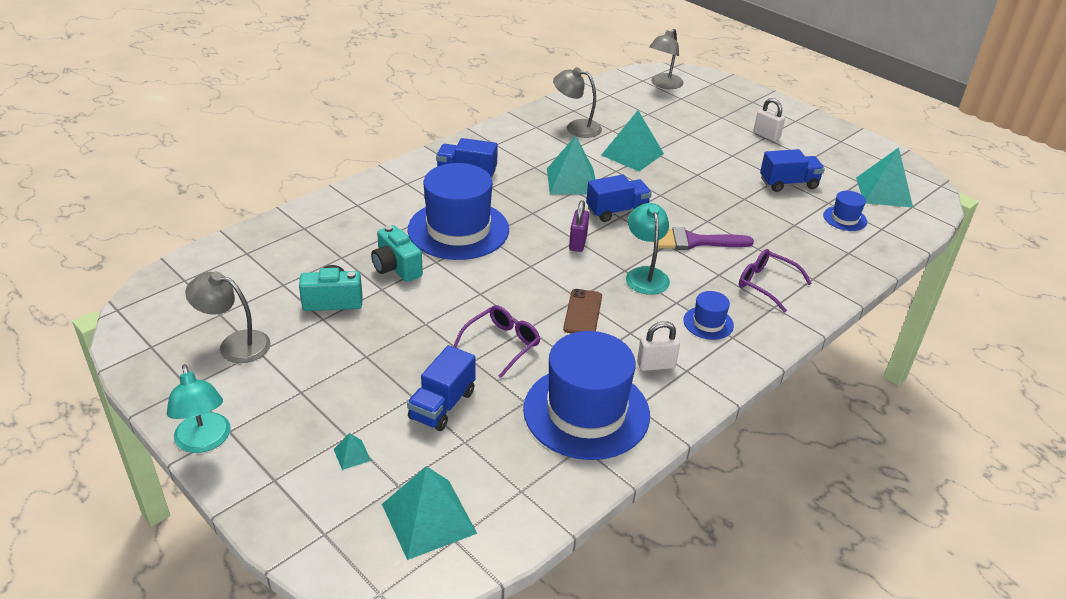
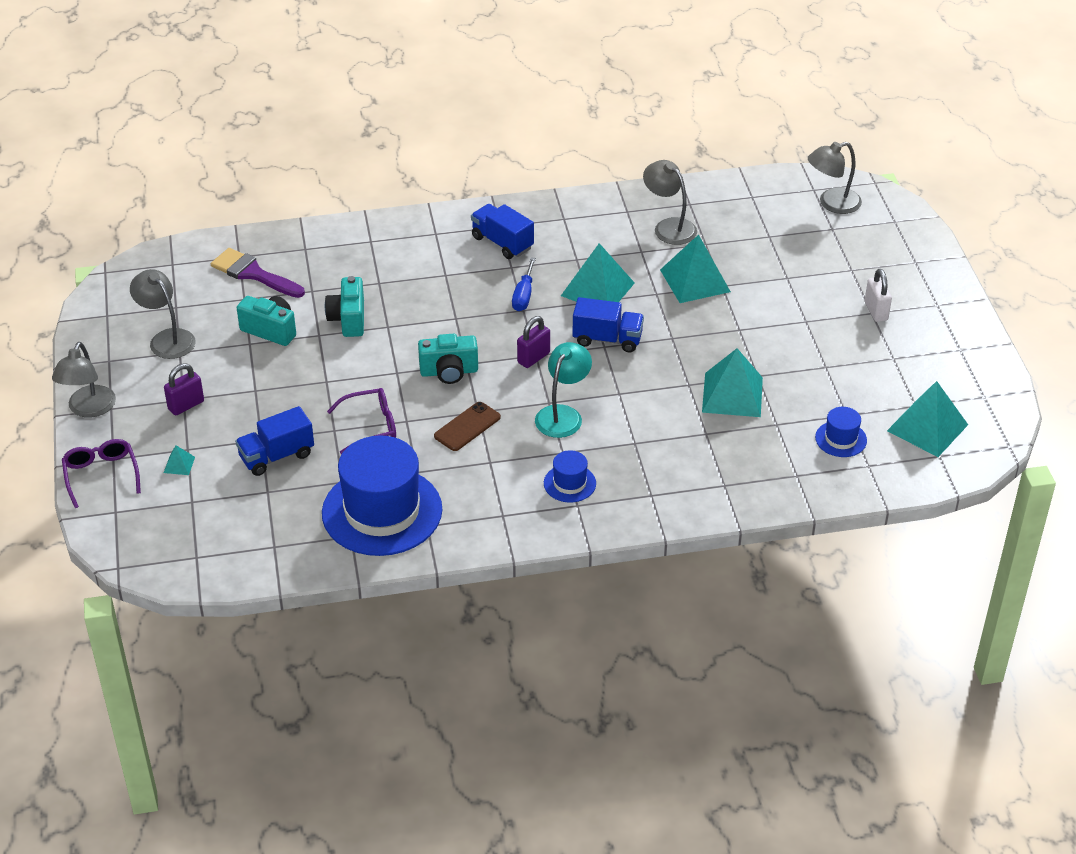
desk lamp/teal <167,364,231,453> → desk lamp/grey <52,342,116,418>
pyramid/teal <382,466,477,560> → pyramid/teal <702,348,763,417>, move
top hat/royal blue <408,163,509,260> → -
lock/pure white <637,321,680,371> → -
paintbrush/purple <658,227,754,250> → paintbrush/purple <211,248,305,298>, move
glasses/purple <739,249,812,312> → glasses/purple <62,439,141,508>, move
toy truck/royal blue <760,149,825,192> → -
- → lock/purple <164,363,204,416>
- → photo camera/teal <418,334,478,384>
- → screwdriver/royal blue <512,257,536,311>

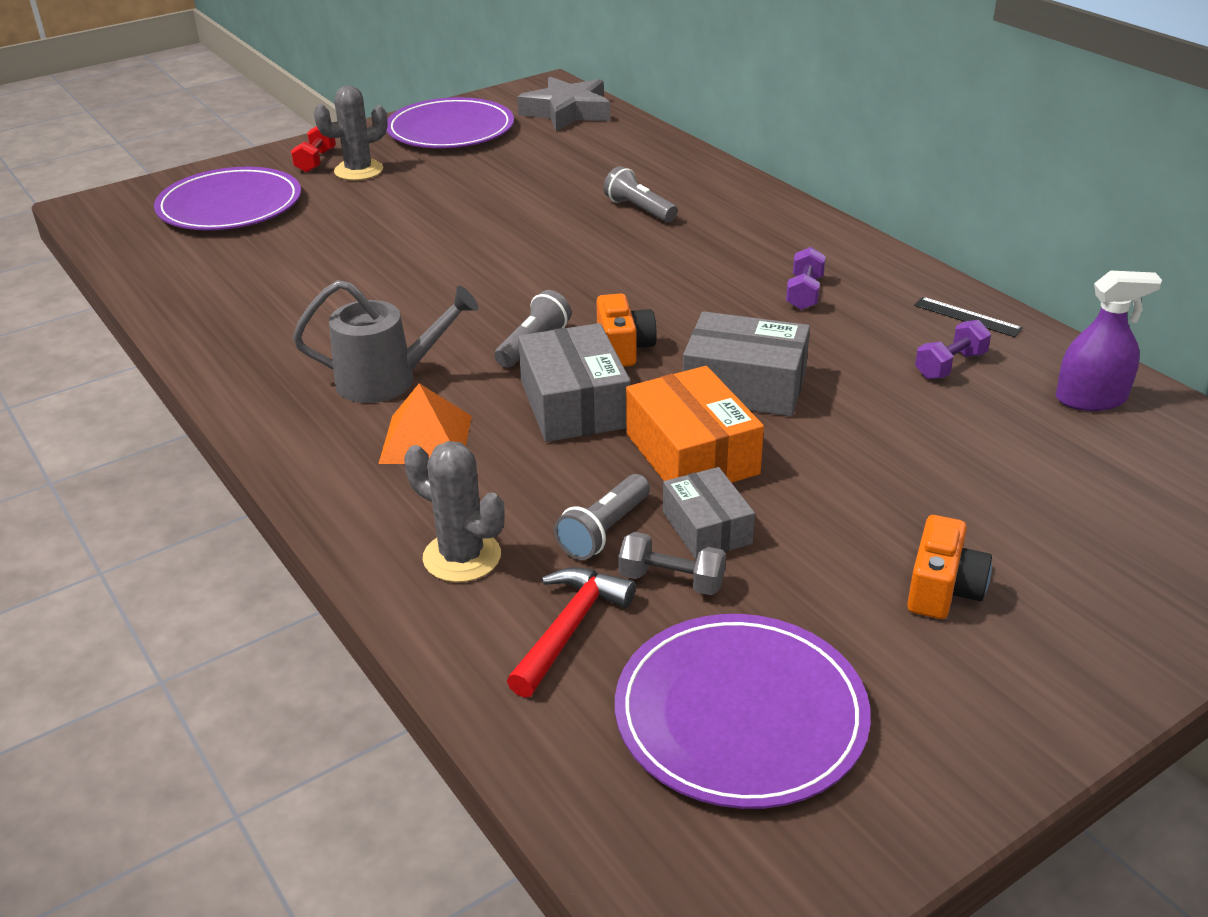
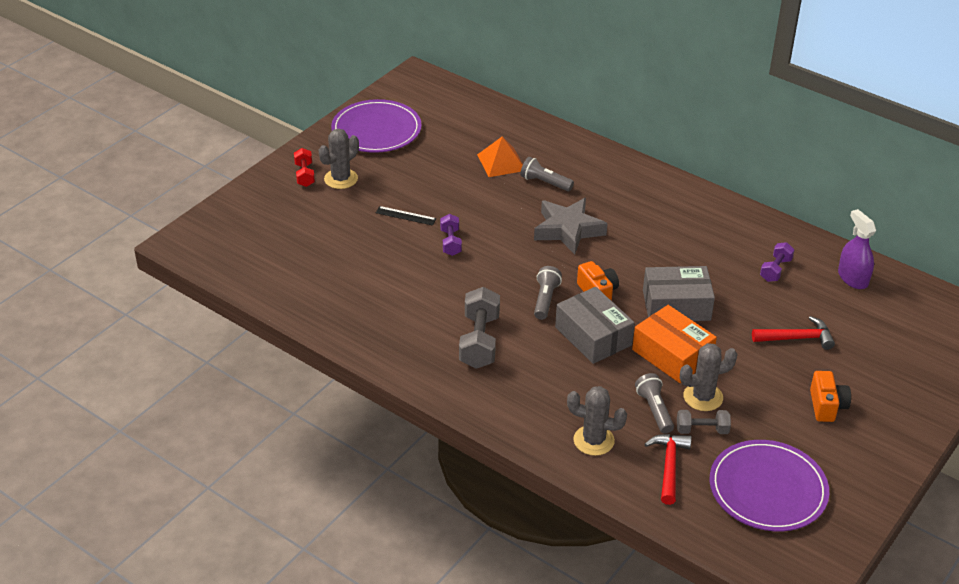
dinner plate/purple <154,167,301,230> → -
watering can/grey <293,280,478,403> → hand weight/grey <459,287,500,369>
pyramid/bright orange <379,383,472,464> → pyramid/bright orange <477,136,523,177>, move
five-pointed star/grey <517,77,610,131> → five-pointed star/grey <534,198,608,255>, move
flashlight/grey <554,474,650,560> → flashlight/grey <635,373,674,434>, 150 degrees clockwise
parcel/grey <663,467,755,560> → prickly plant/grey <680,343,738,411>
hand weight/purple <786,247,826,310> → hand weight/purple <440,214,462,256>, move
straightedge/black <914,297,1023,337> → straightedge/black <376,206,437,226>, move
spray bottle/purple <1056,270,1162,411> → spray bottle/purple <838,209,876,289>, 90 degrees counterclockwise
- → carpenter's hammer/scarlet <752,316,835,350>

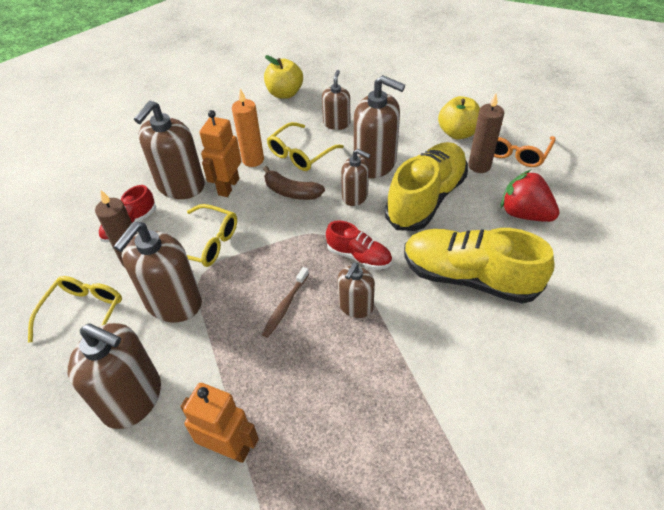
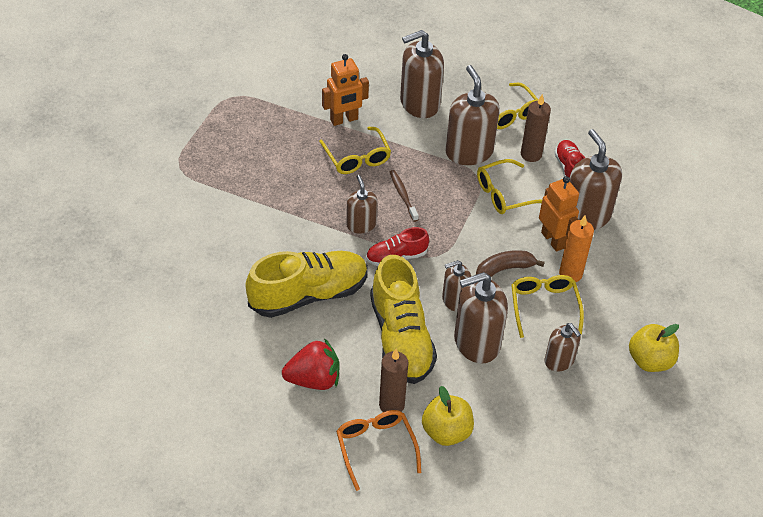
- → glasses/bright yellow <319,127,391,174>

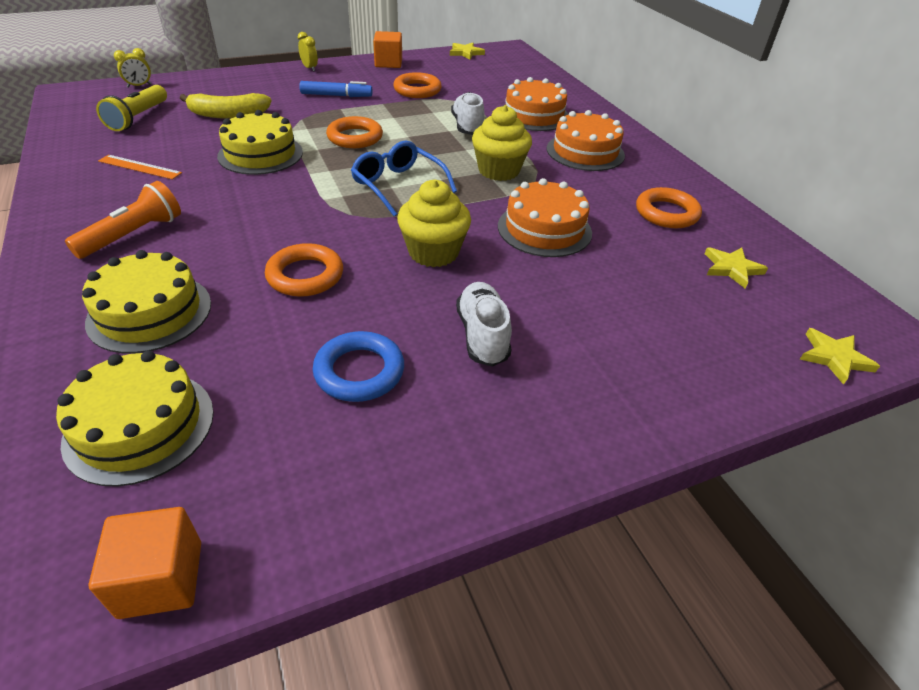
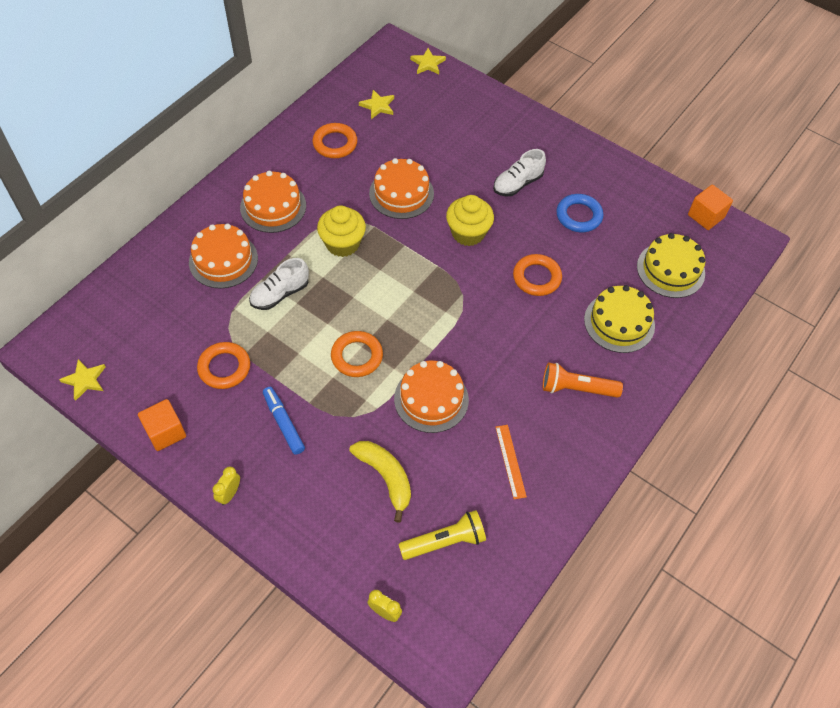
layer cake/bright yellow <217,110,303,175> → layer cake/bright orange <394,361,469,433>
glasses/royal blue <351,141,457,216> → -

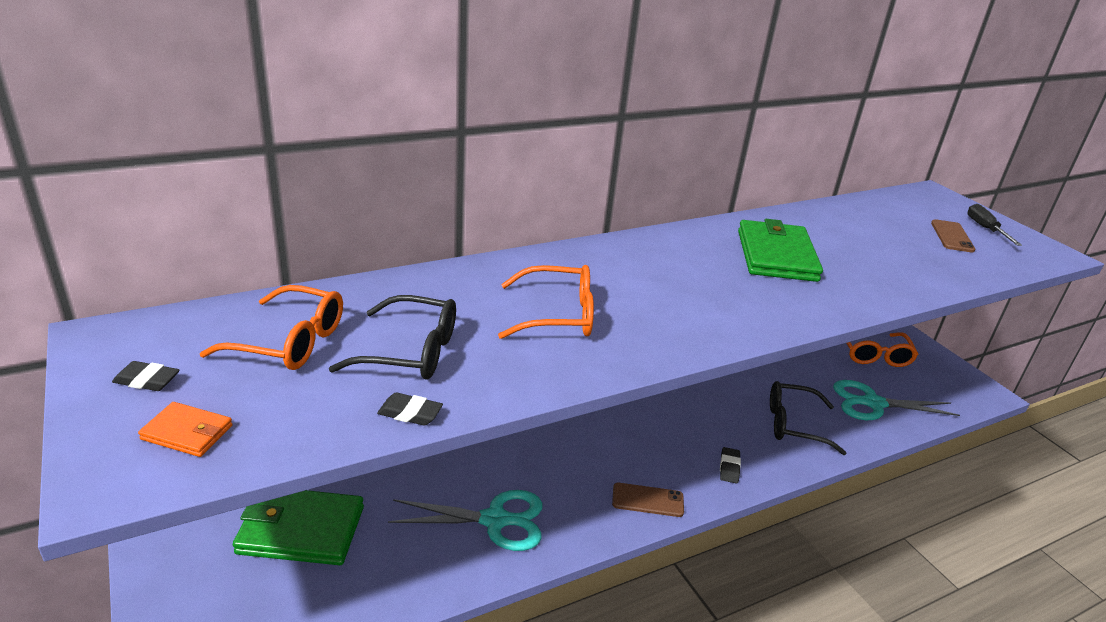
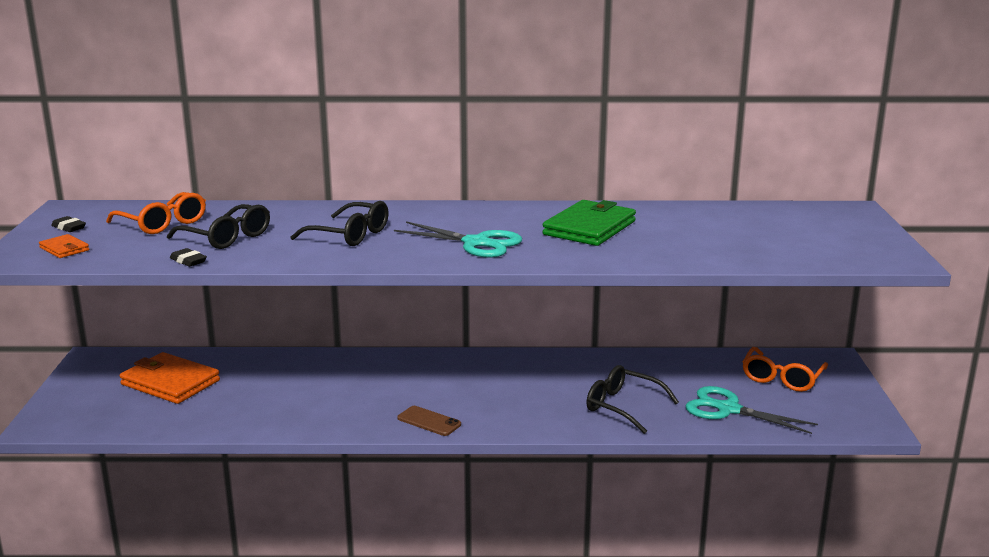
wallet/green <233,490,364,565> → wallet/bright orange <120,352,220,404>
shears/teal <388,490,543,551> → shears/teal <394,221,522,258>, move
glasses/bright orange <498,265,594,339> → glasses/black <290,201,389,246>
eraser/black <720,447,741,484> → -
smartphone/dark brown <931,219,976,253> → -
screwdriver/black <967,204,1022,246> → -

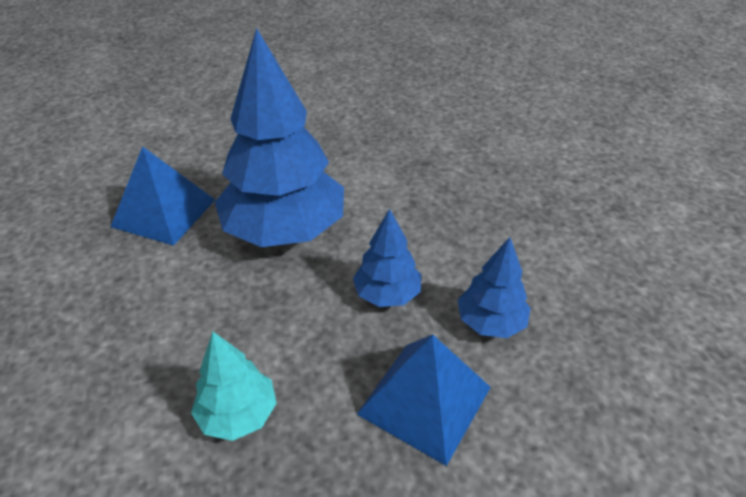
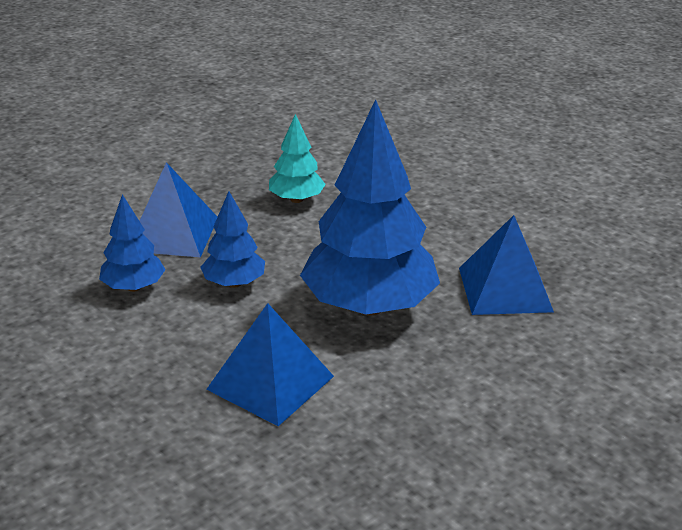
- → pyramid/royal blue <206,303,334,426>

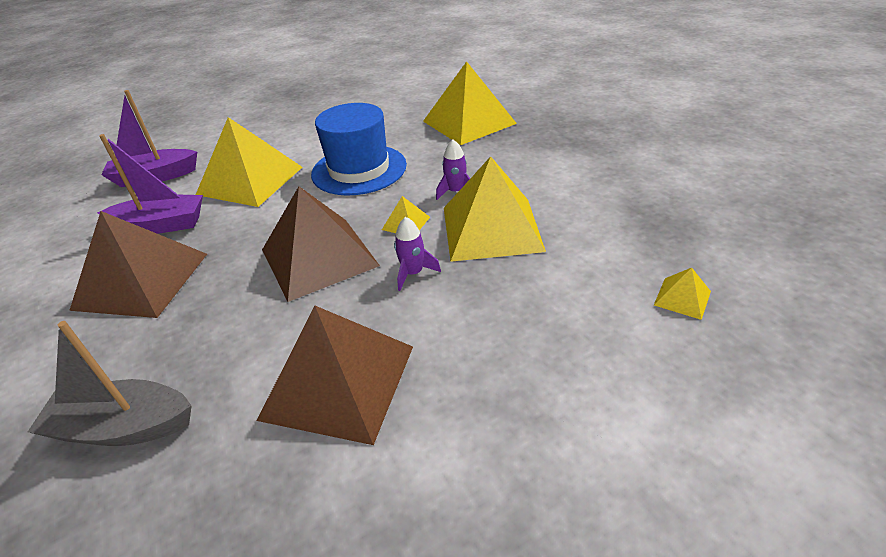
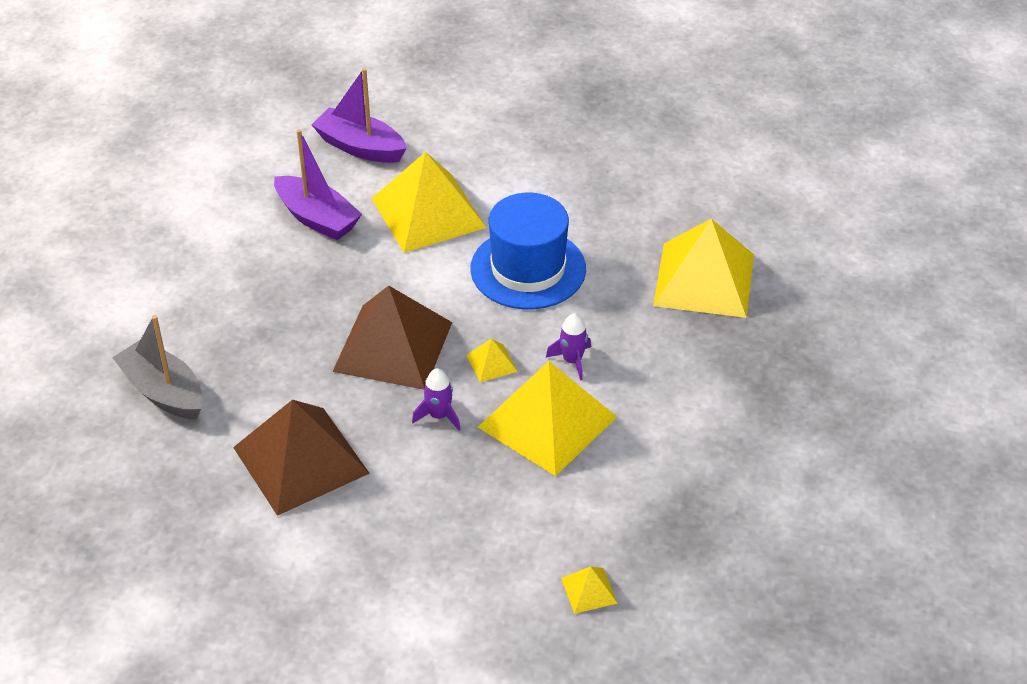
pyramid/dark brown <69,211,207,318> → -

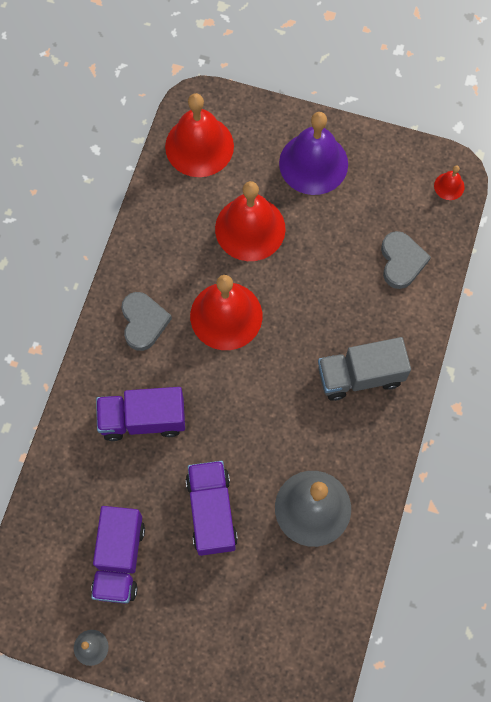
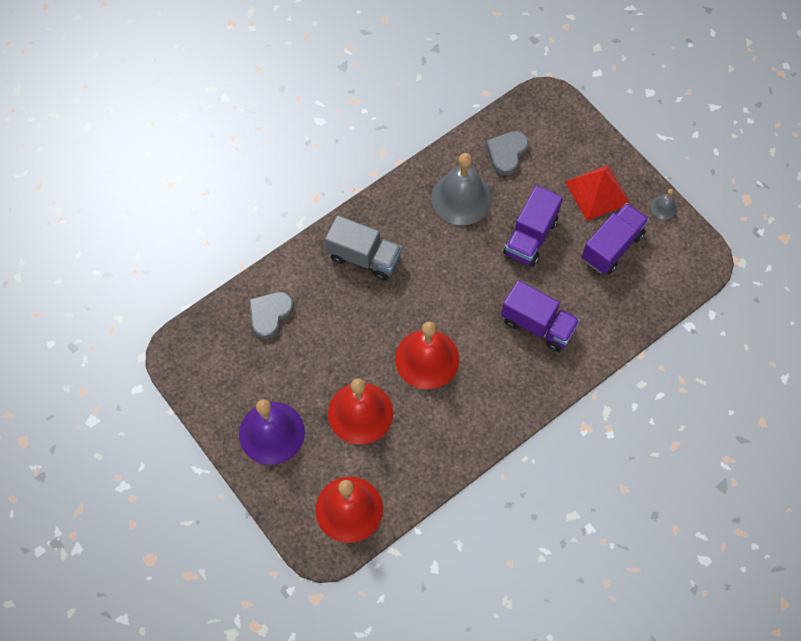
heart shape/grey <121,292,172,351> → heart shape/grey <486,131,529,175>, move
school bell/scarlet <434,165,465,200> → -
- → pyramid/scarlet <565,165,631,221>

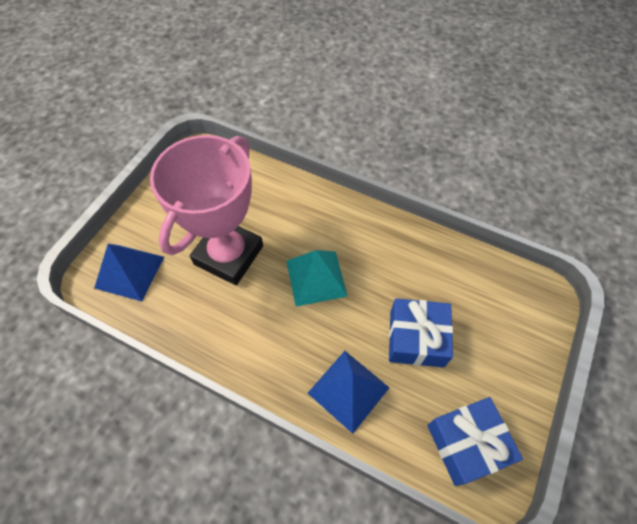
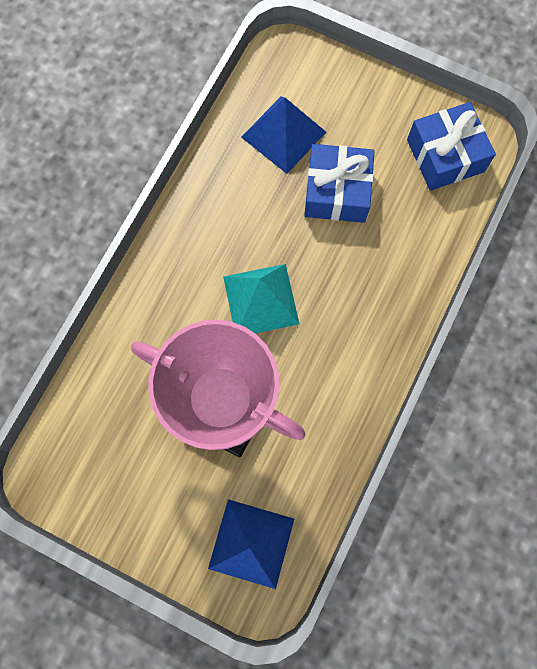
pyramid/royal blue <308,351,390,434> → pyramid/royal blue <241,97,326,174>, move

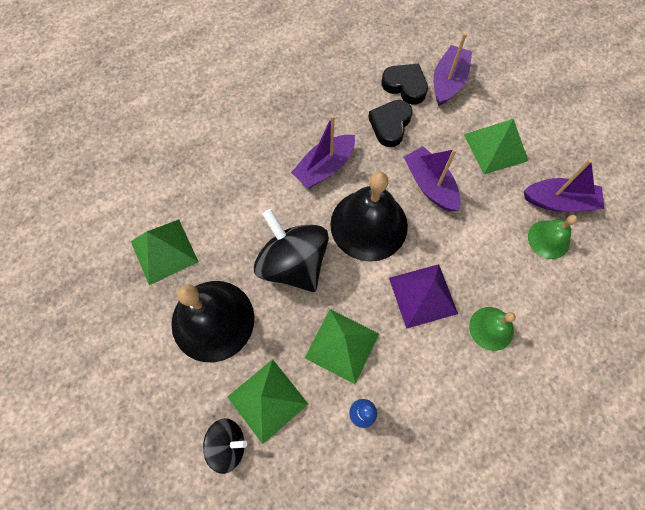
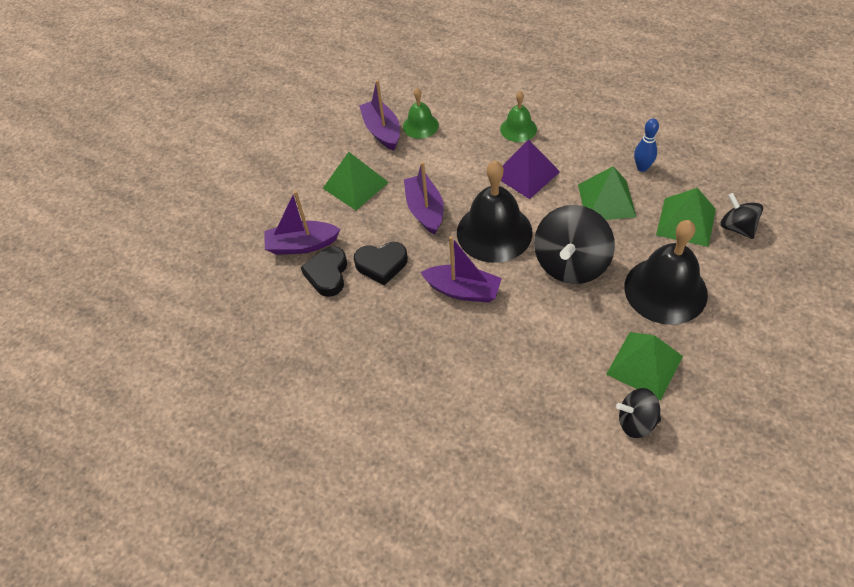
boat/purple <404,146,461,211> → boat/purple <404,162,444,235>, 135 degrees clockwise
- → toy top/black <616,388,661,438>

